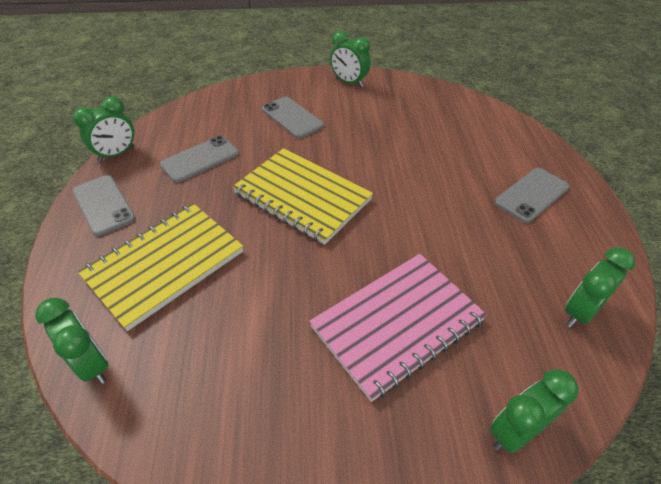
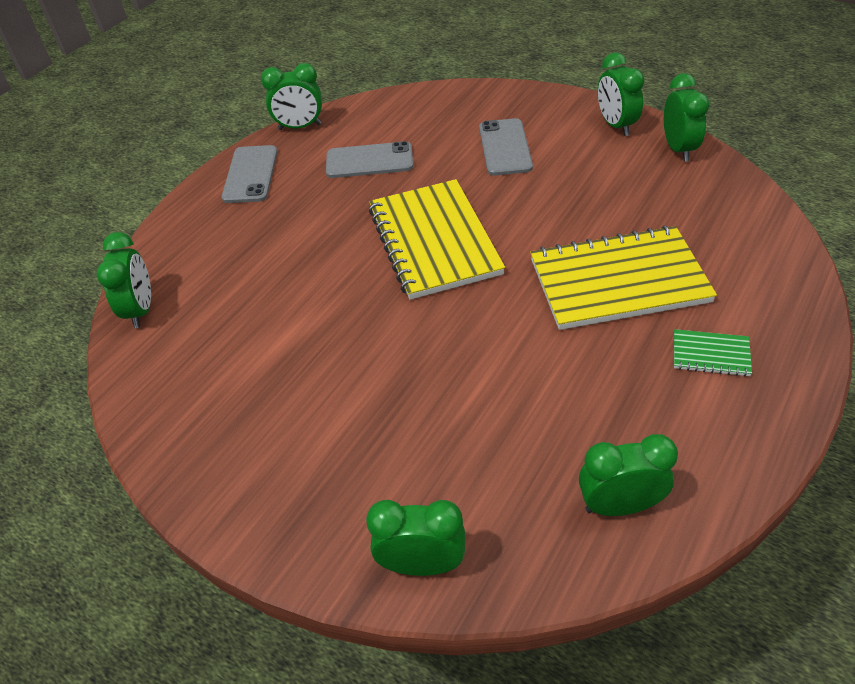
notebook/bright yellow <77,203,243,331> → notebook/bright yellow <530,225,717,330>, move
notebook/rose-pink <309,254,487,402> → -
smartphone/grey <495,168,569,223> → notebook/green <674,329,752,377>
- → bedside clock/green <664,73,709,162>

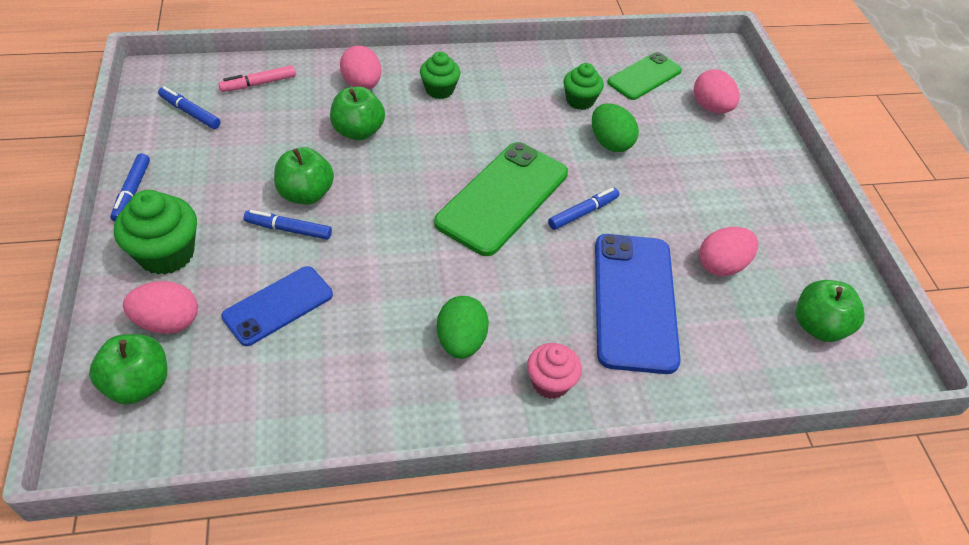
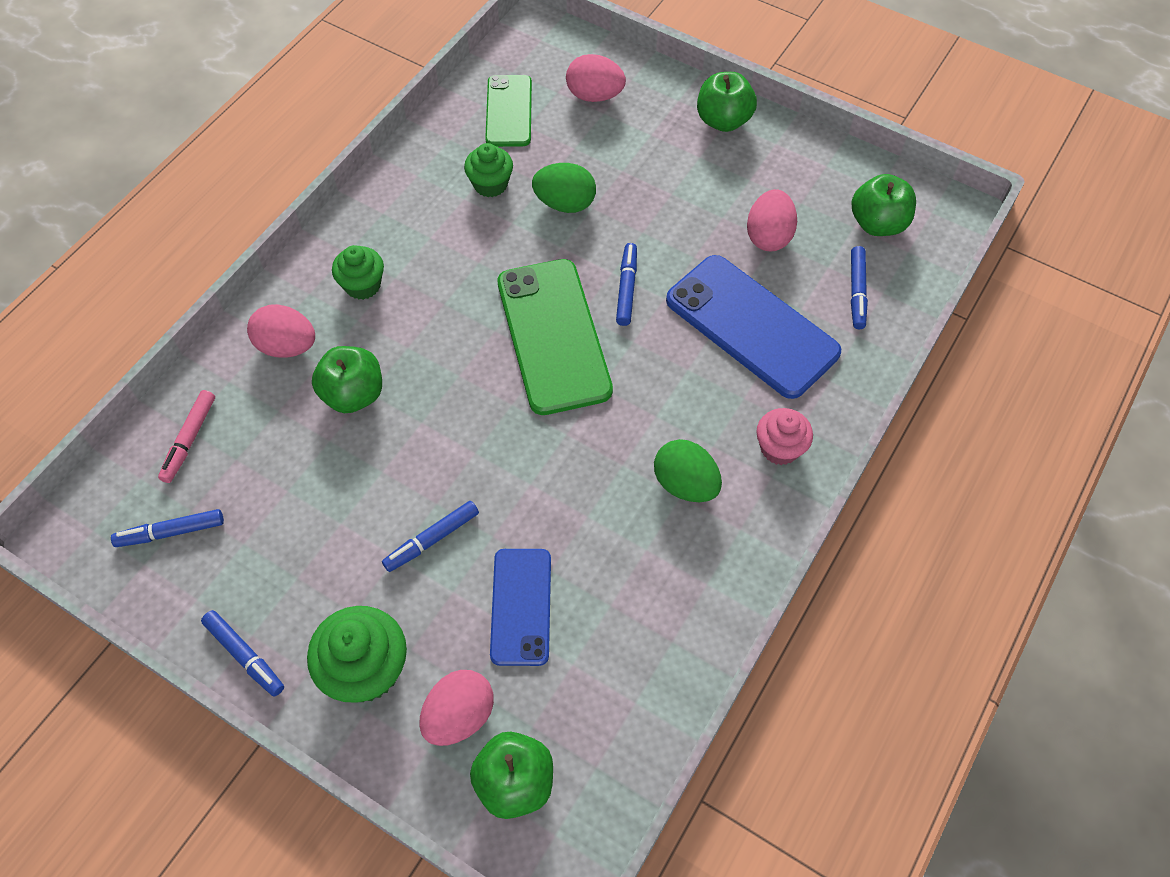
toy apple/green <274,147,334,205> → toy apple/green <697,72,757,132>, move
- → marker pen/royal blue <851,246,868,329>

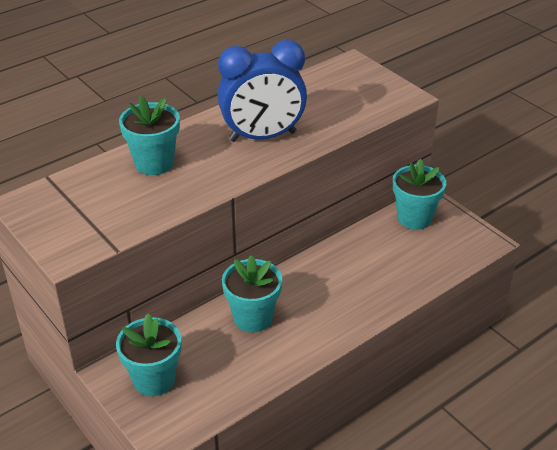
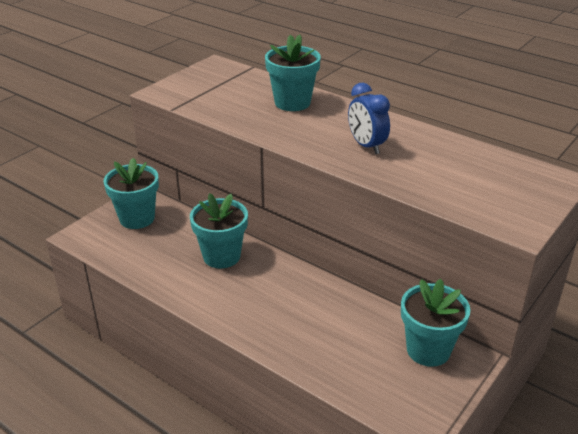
bedside clock/royal blue <217,40,307,142> → bedside clock/royal blue <348,83,390,154>, x0.57

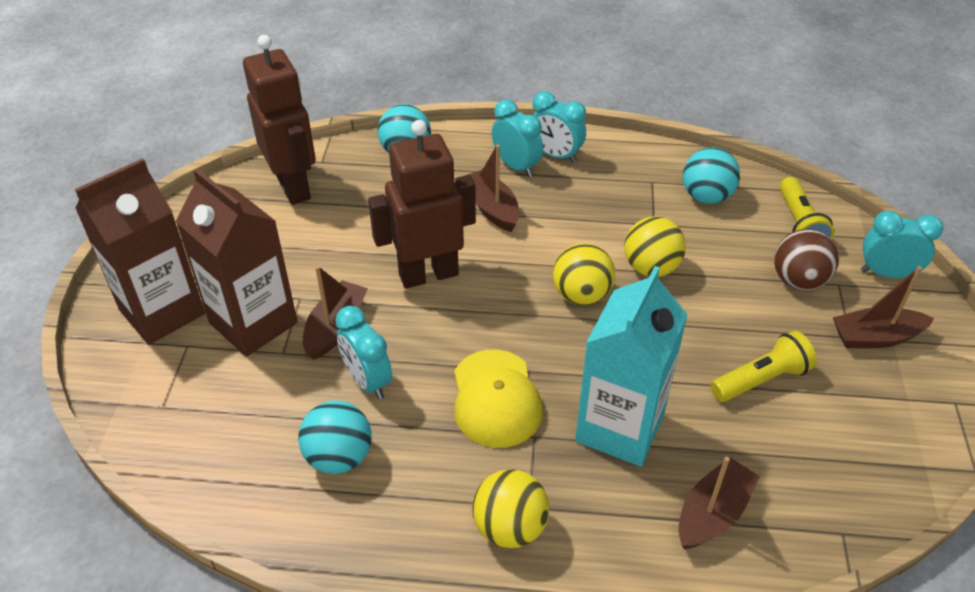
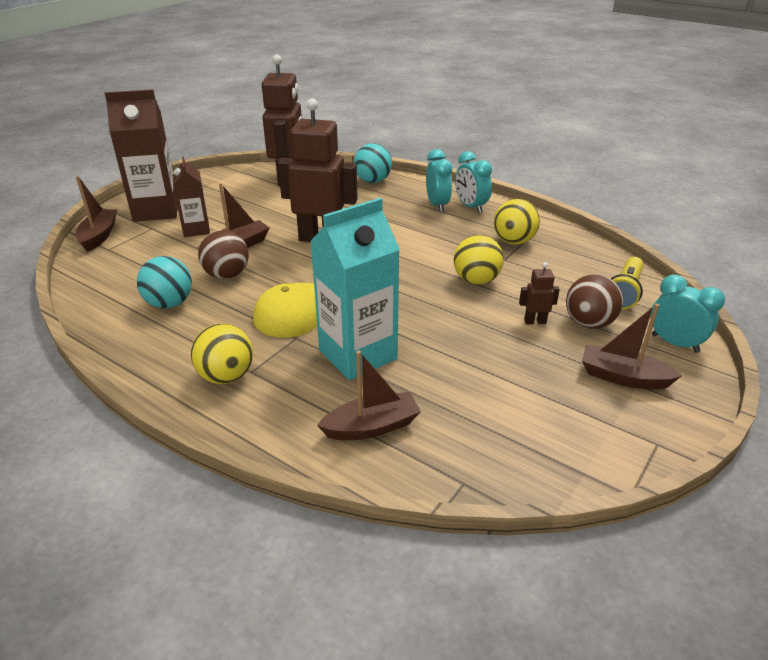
milk carton/dark brown <175,168,298,357> → milk carton/dark brown <173,157,210,237>, x0.58
bedside clock/teal <335,306,392,399> → sphere/dark brown <198,230,249,279>
boat/dark brown <468,144,519,232> → boat/dark brown <76,176,117,252>, move
sphere/bright yellow <553,243,615,306> → sphere/bright yellow <494,199,540,245>, move
sphere/teal <683,147,740,204> → -
flashlight/bright yellow <711,331,817,402> → -
- → robot/dark brown <519,262,560,324>

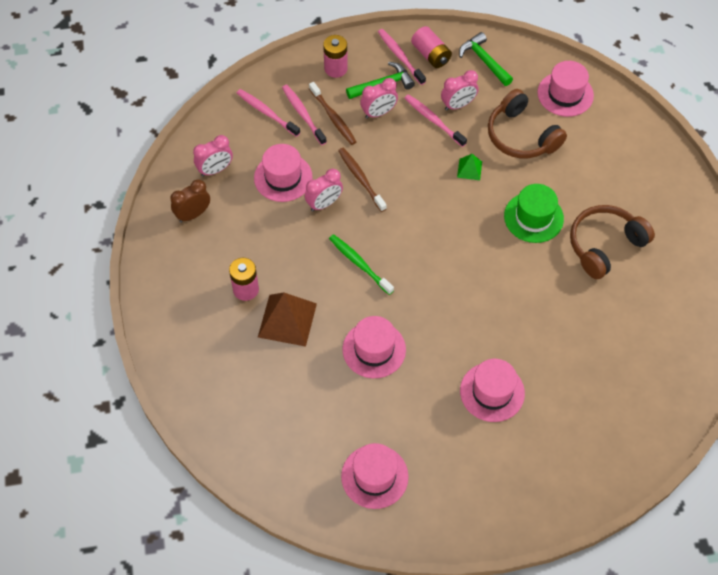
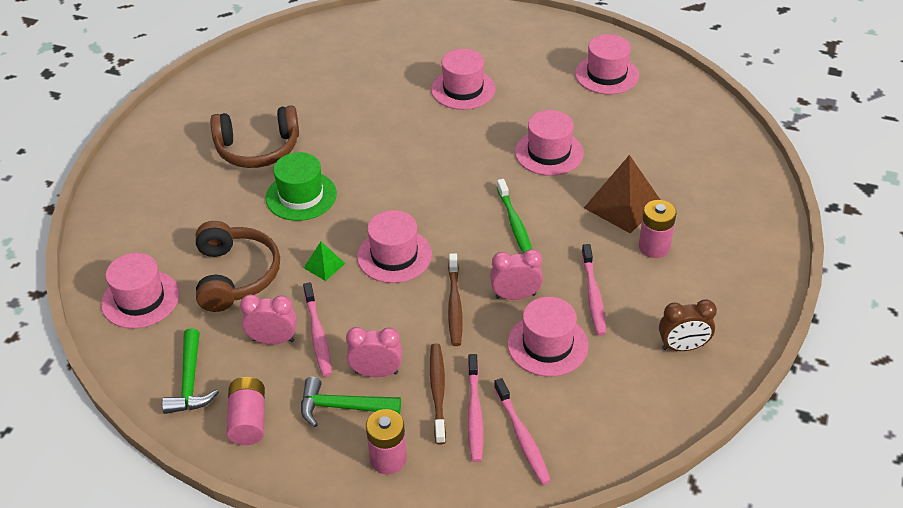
bedside clock/rose-pink <193,135,233,177> → -
toothbrush/rose-pink <378,29,426,85> → toothbrush/rose-pink <582,244,606,336>, move
- → top hat/rose-pink <357,210,432,283>

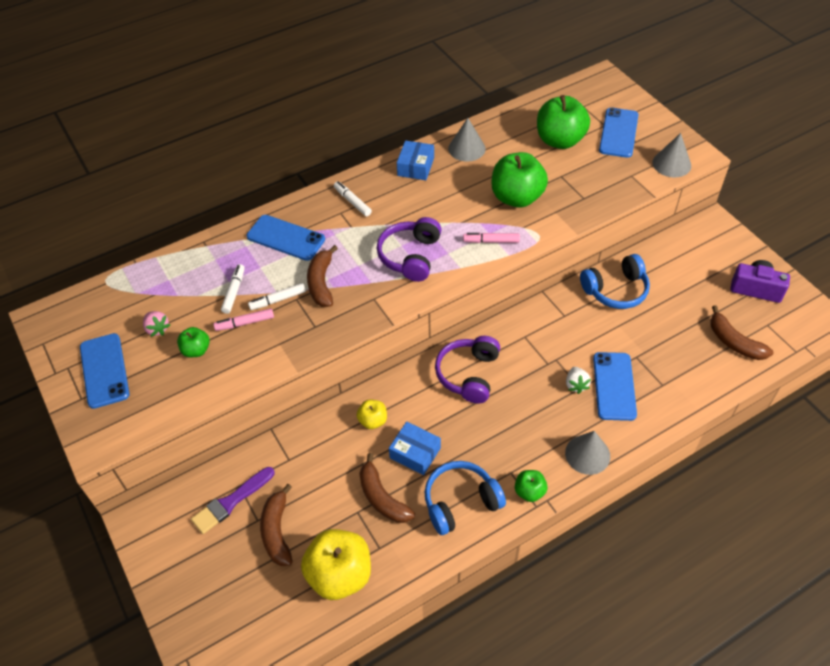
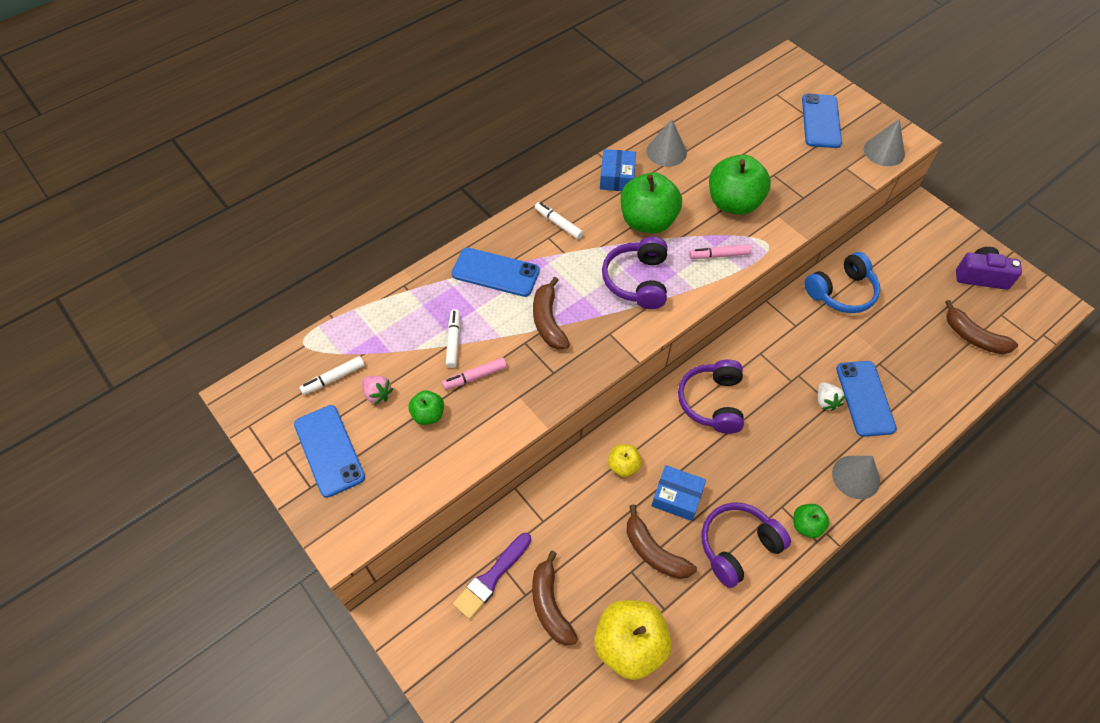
marker pen/pure white <248,283,306,310> → marker pen/pure white <299,356,365,395>, move
headphones/royal blue <425,461,506,535> → headphones/purple <701,502,791,588>
toy apple/green <537,95,590,149> → toy apple/green <621,172,682,234>, move

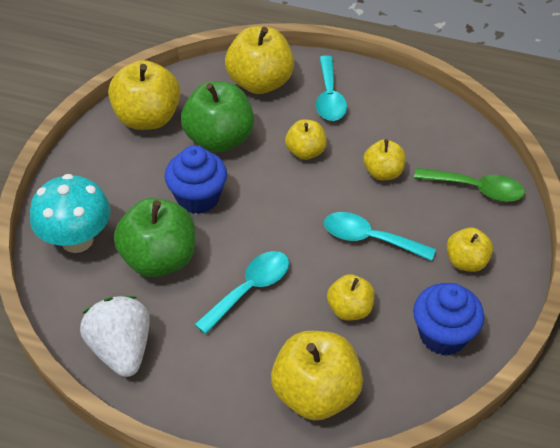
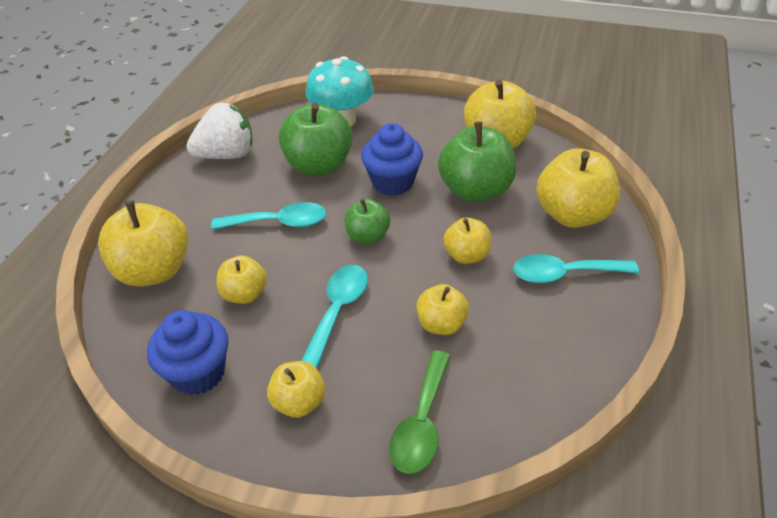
spoon/teal <194,251,289,334> → spoon/teal <211,202,326,230>, 45 degrees counterclockwise
- → toy apple/green <344,199,390,244>

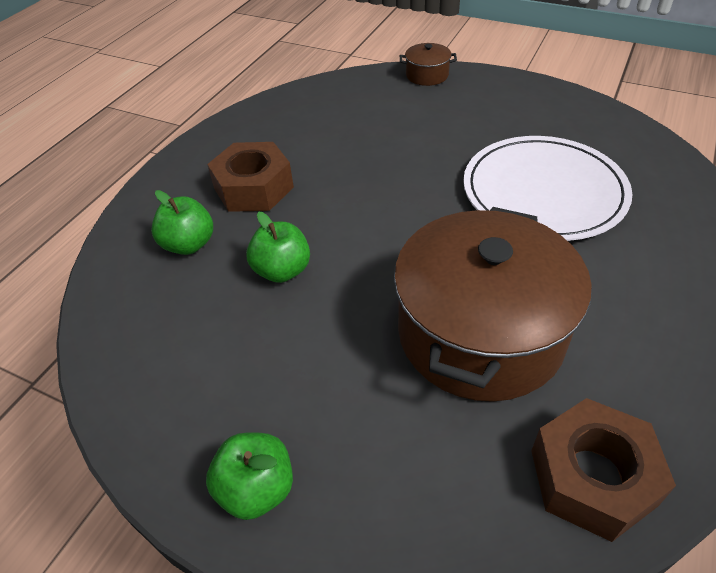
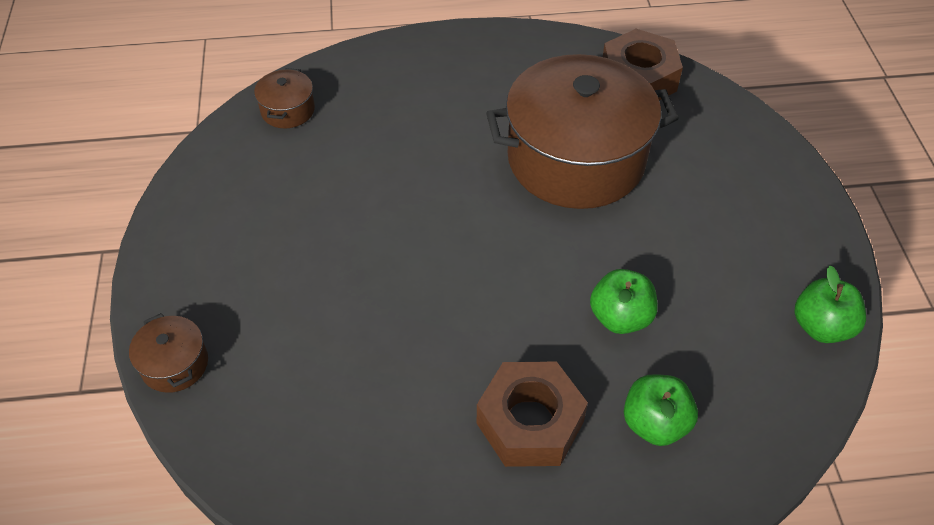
toy apple/green <206,433,293,520> → toy apple/green <794,266,866,343>, move
dinner plate/pure white <463,136,632,241> → -
- → stockpot/dark brown <254,68,315,128>

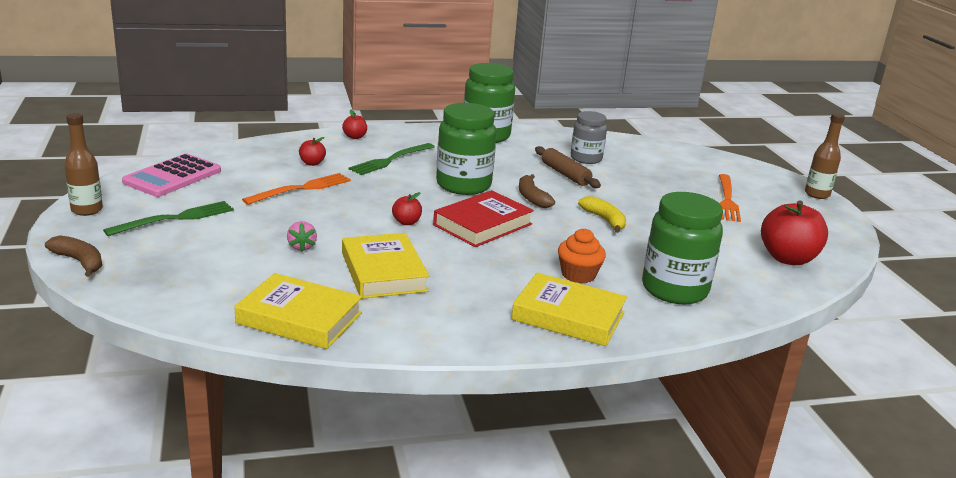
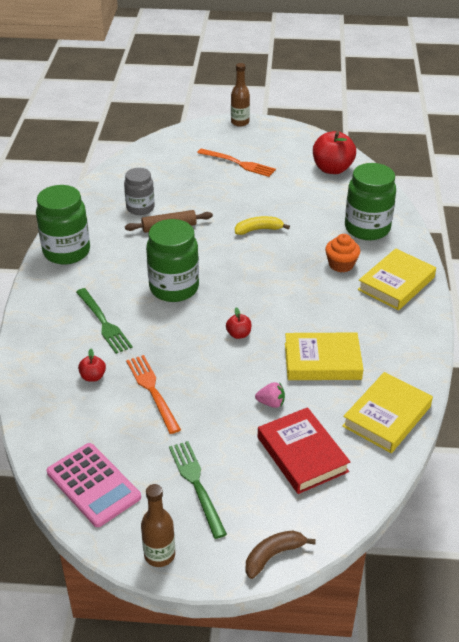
toy apple/scarlet <342,110,367,139> → -
book/scarlet <433,190,534,247> → book/scarlet <258,407,350,494>, move
banana/dark brown <519,174,555,208> → -

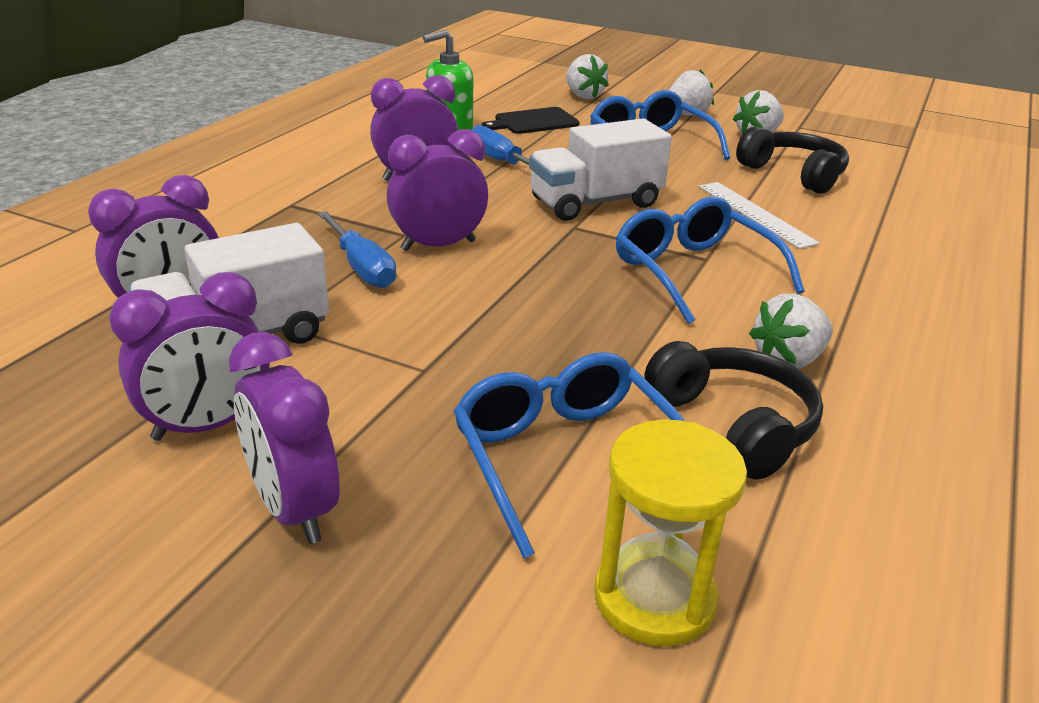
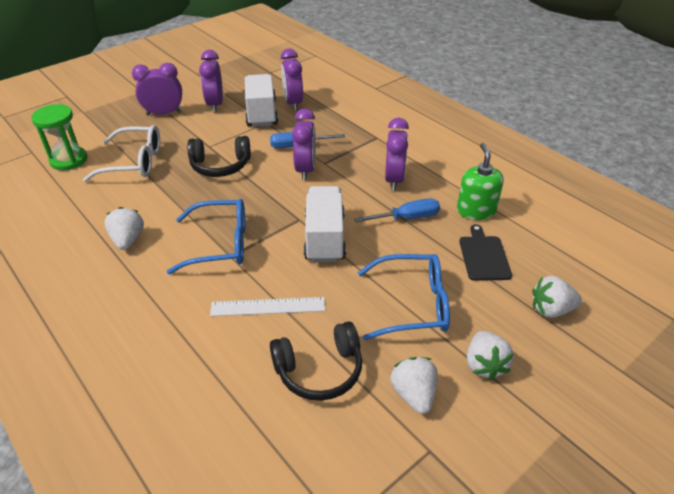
glasses/royal blue <454,352,685,559> → glasses/pure white <83,125,160,182>
hourglass/bright yellow <594,420,747,646> → hourglass/green <31,104,87,170>
headphones/black <644,341,823,479> → headphones/black <187,136,251,177>, move

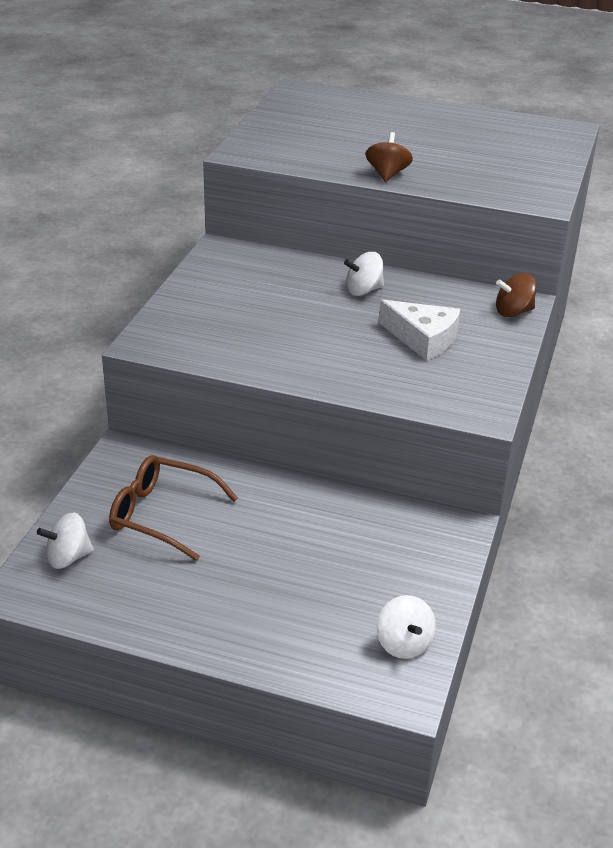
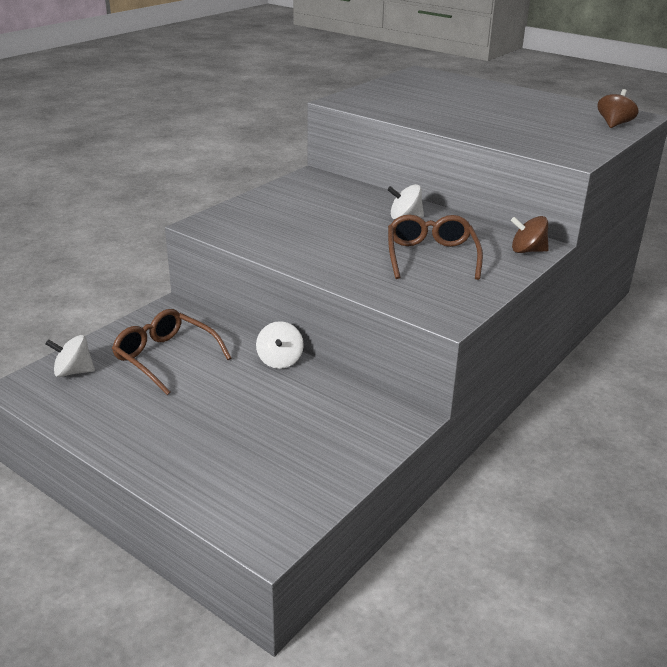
toy top/dark brown <365,132,413,182> → toy top/dark brown <598,89,639,128>, move
toy top/pure white <377,595,436,659> → toy top/pure white <256,321,304,369>, move
piece of cheese/pure white <379,299,461,361> → glasses/dark brown <388,214,483,280>

